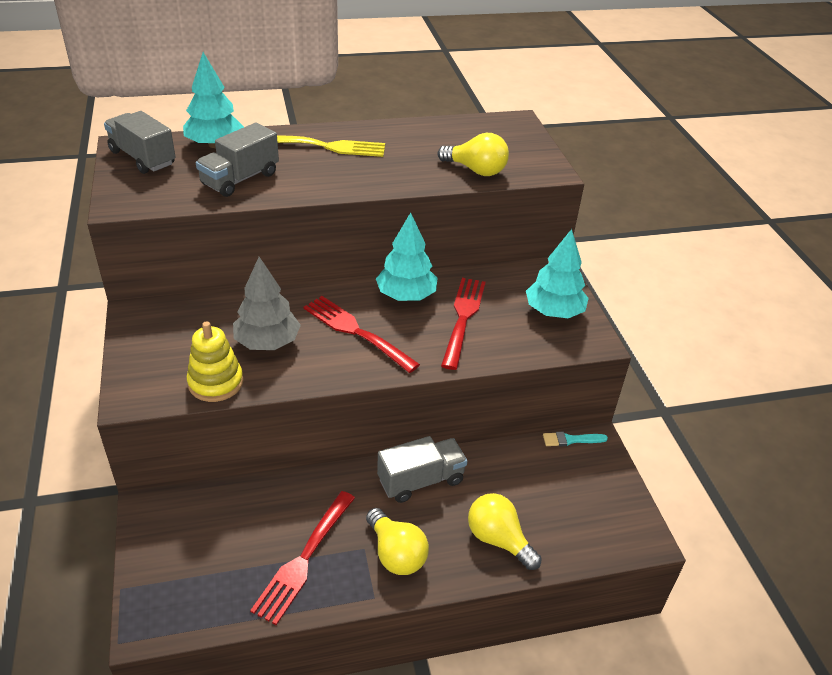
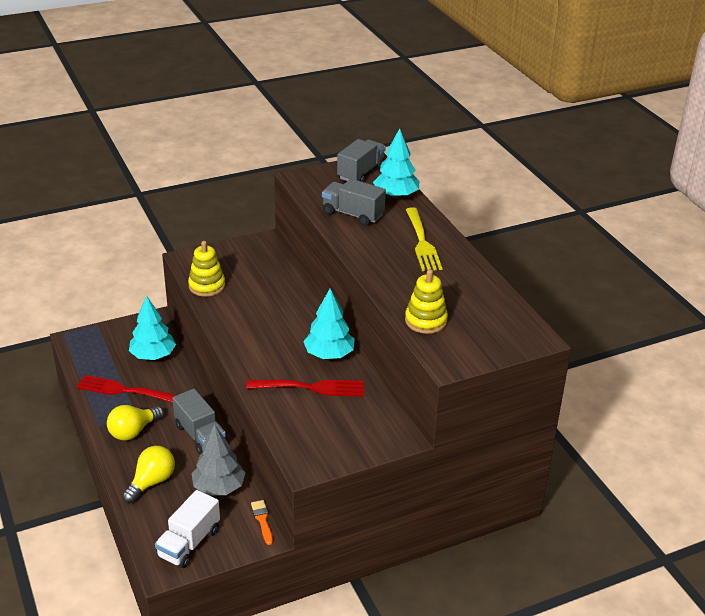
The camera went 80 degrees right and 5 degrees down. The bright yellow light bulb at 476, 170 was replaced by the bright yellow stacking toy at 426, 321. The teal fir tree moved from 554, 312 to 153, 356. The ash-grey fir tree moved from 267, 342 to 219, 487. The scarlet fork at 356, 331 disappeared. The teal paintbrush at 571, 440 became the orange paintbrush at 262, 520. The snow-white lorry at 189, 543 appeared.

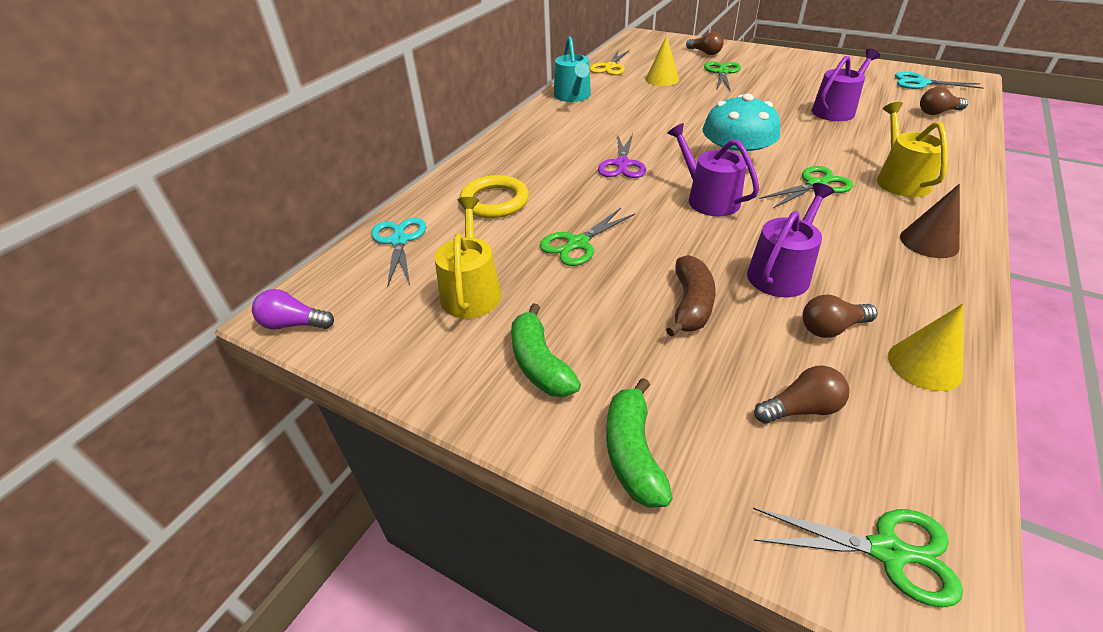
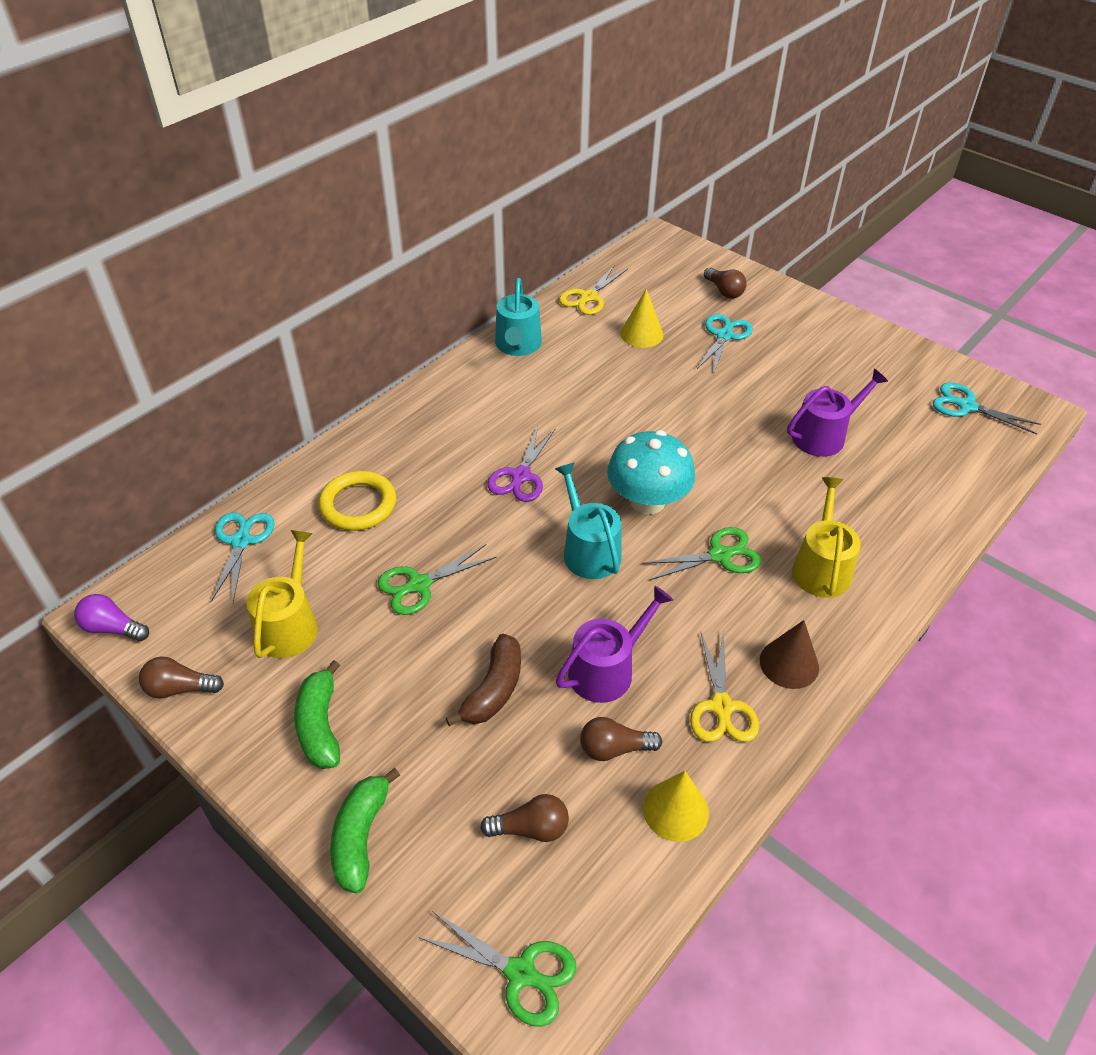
The camera went 10 degrees right and 5 degrees up. The emerald shears at 722, 72 became the teal shears at 724, 336. The russet light bulb moved from 937, 112 to 180, 688. The royal purple sprinkling can at 708, 198 became the teal sprinkling can at 588, 550. The bright yellow shears at 721, 706 appeared.

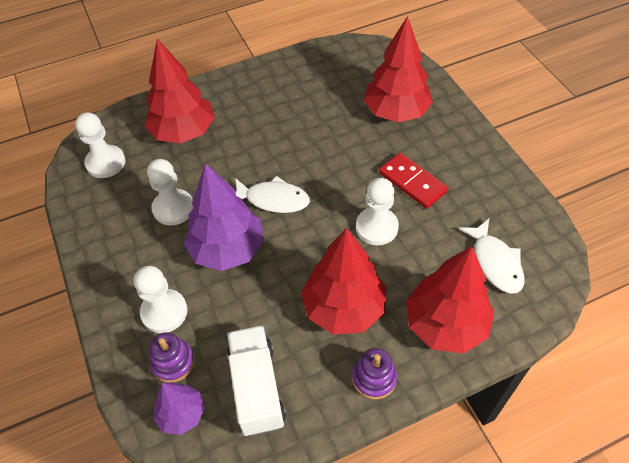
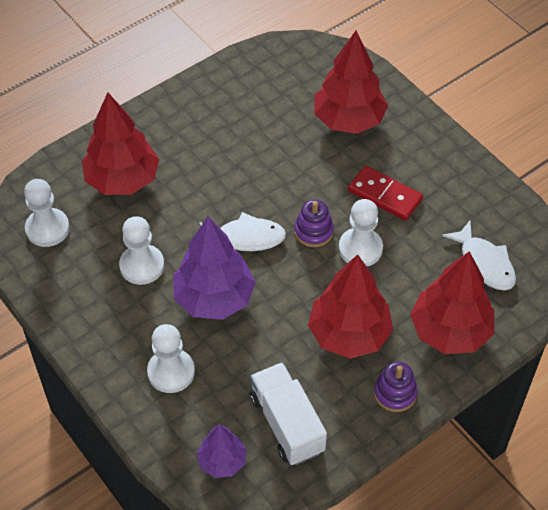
The camera went 15 degrees left and 0 degrees up. The royal purple stacking toy moved from 173, 362 to 313, 231.

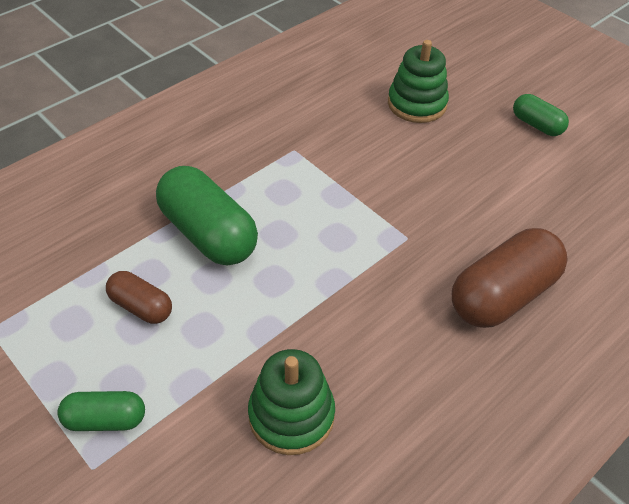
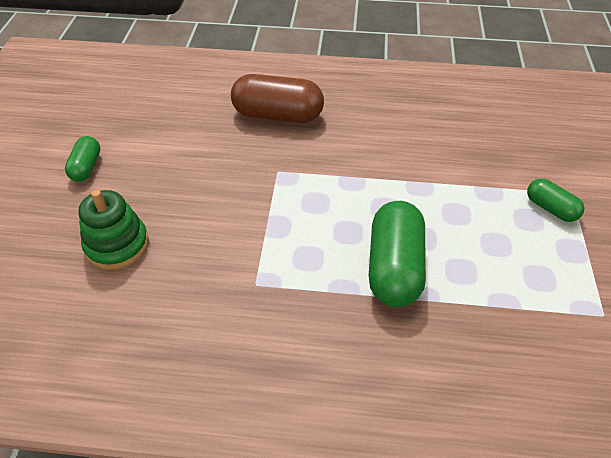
The camera went 130 degrees left and 0 degrees up. The russet capsule at 141, 307 disappeared. The emerald stacking toy at 291, 415 disappeared.

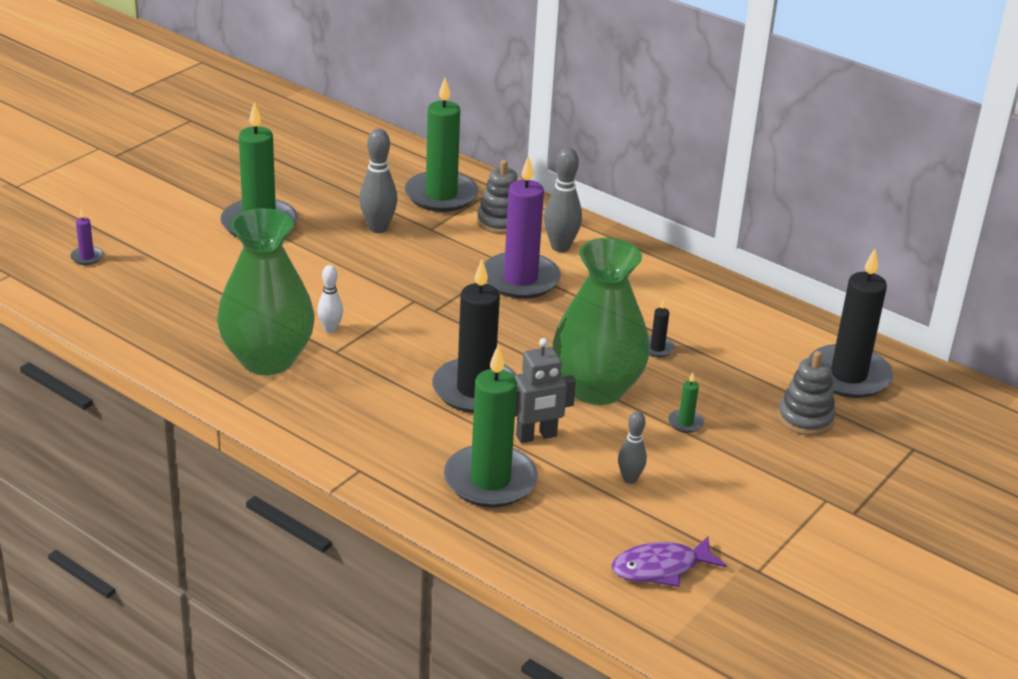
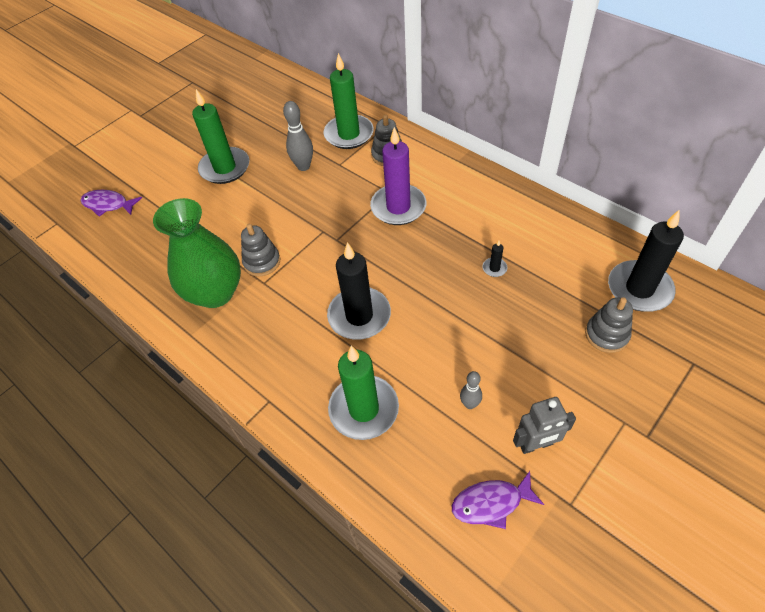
The camera went 10 degrees right and 20 degrees up. The ash-grey tenpin at 560, 247 disappeared. The royal purple wax candle at 87, 257 was replaced by the royal purple toy fish at 108, 205. The emerald tall vase at 597, 389 disappeared. The snow-white tenpin at 330, 329 was replaced by the ash-grey stacking toy at 262, 262. The ash-grey robot figure moved from 536, 436 to 536, 445. The emerald wax candle at 685, 423 disappeared.

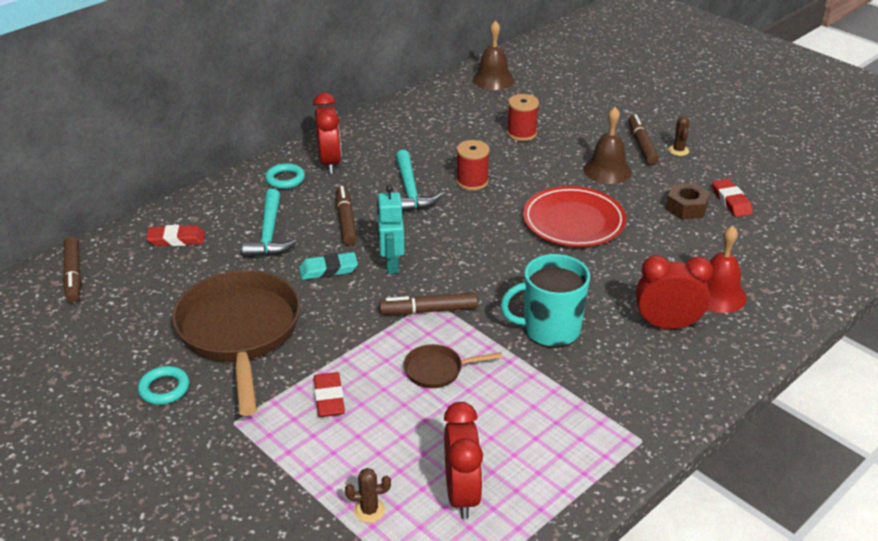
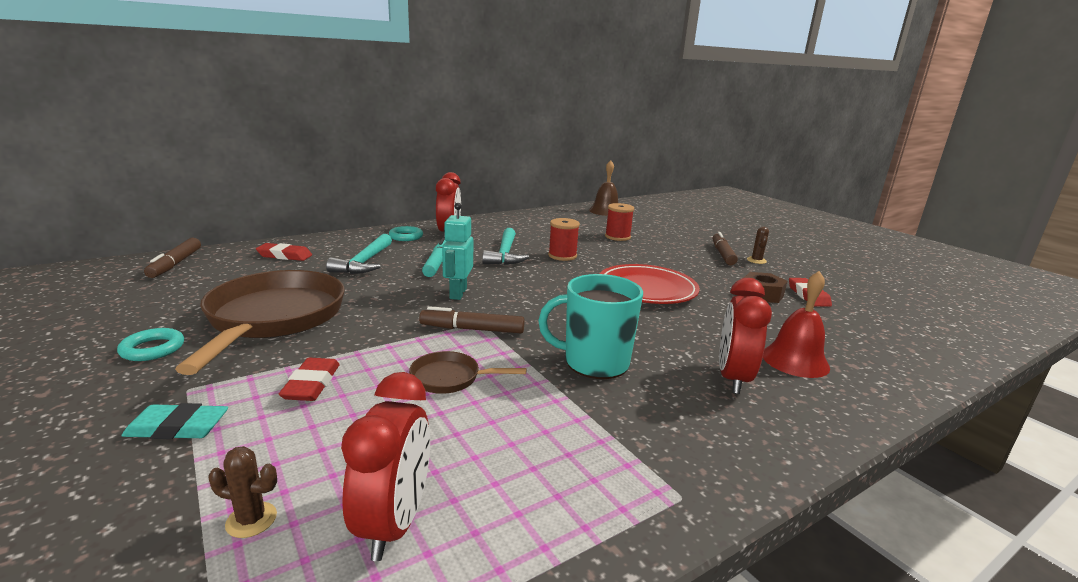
The camera went 10 degrees right and 15 degrees down. The russet school bell at 607, 170 disappeared. The russet marker pen at 346, 221 became the teal marker pen at 437, 264. The teal eraser moved from 328, 269 to 178, 427. The scarlet bedside clock at 667, 325 turned 90 degrees counterclockwise.

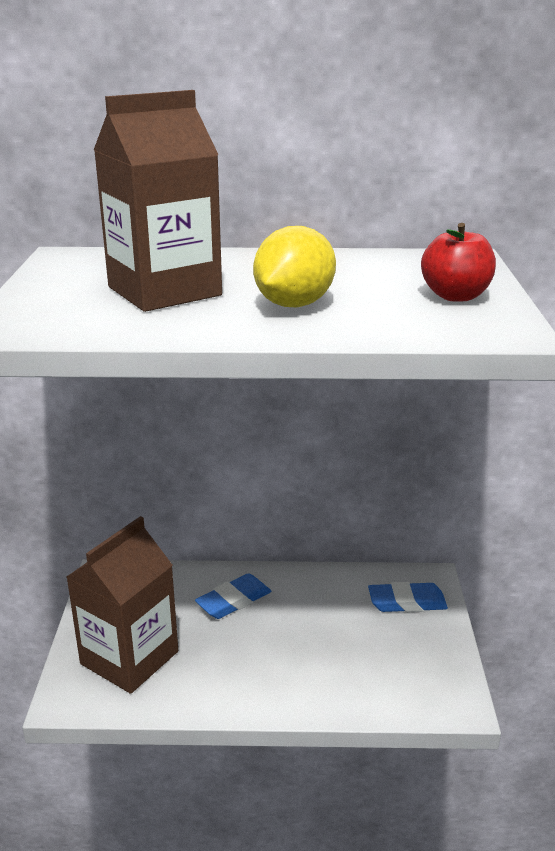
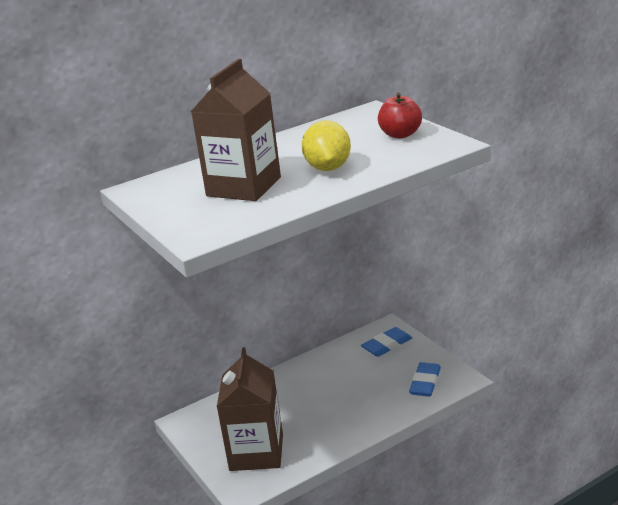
The camera went 30 degrees left and 0 degrees up. The royal blue eraser moved from 234, 601 to 425, 383.

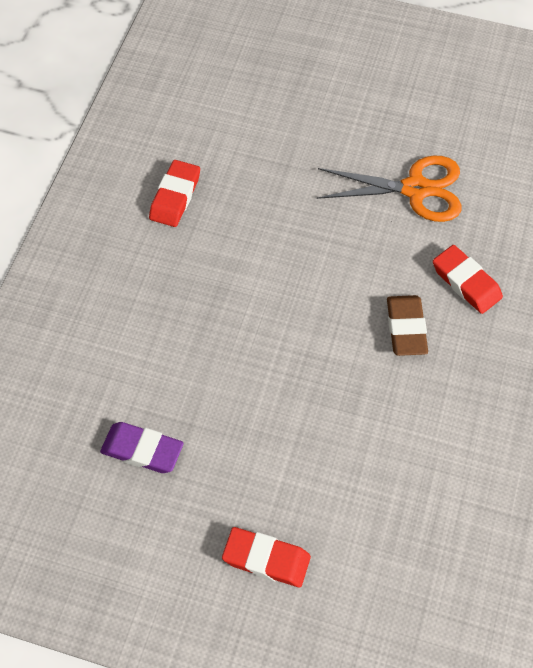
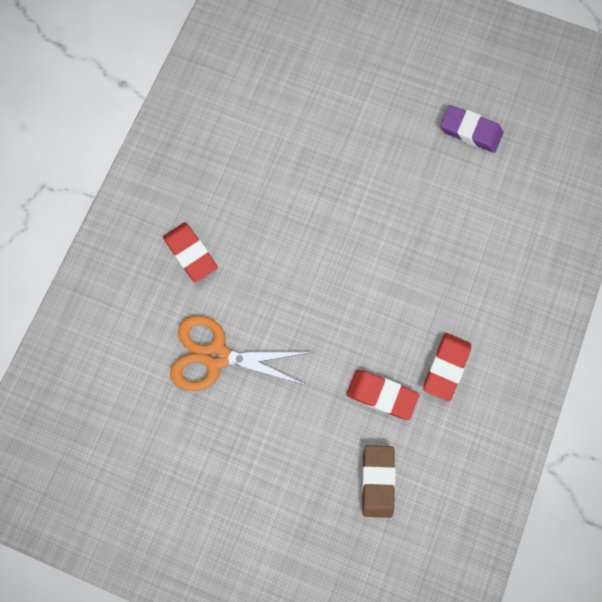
The camera went 175 degrees left and 15 degrees up. The russet eraser moved from 406, 328 to 377, 481. The scarlet eraser moved from 266, 559 to 381, 395.

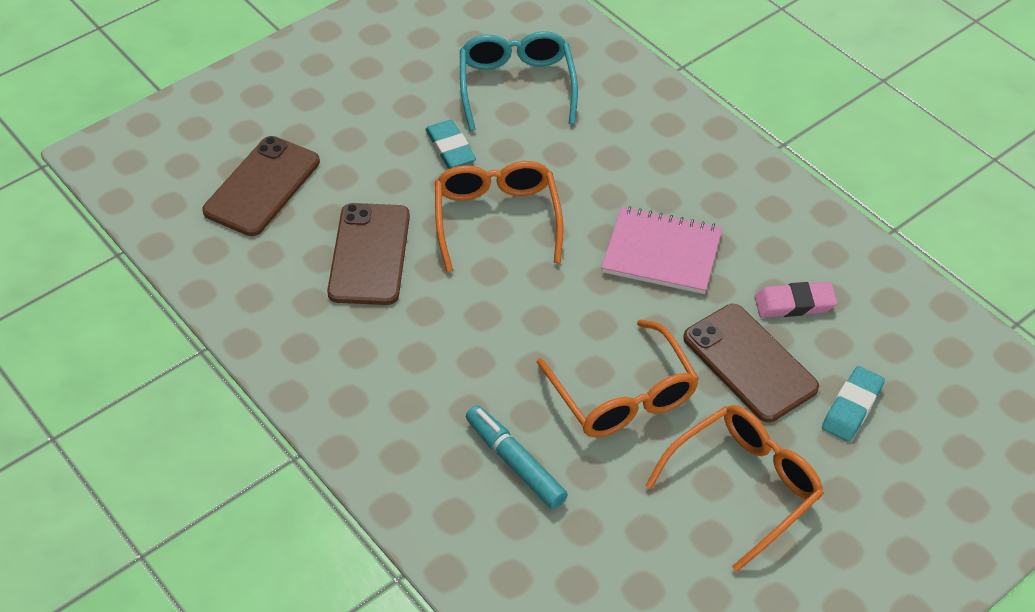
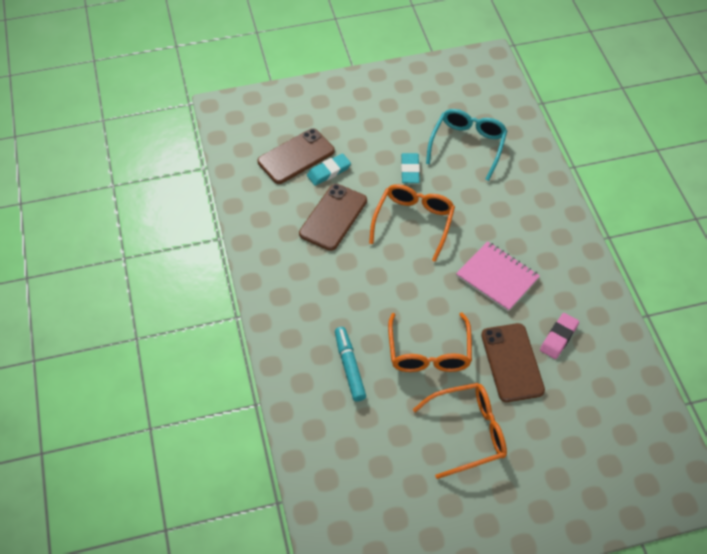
The camera went 25 degrees right and 5 degrees up. The rose-pink eraser at 794, 303 turned 75 degrees counterclockwise. The teal eraser moved from 852, 407 to 329, 171.

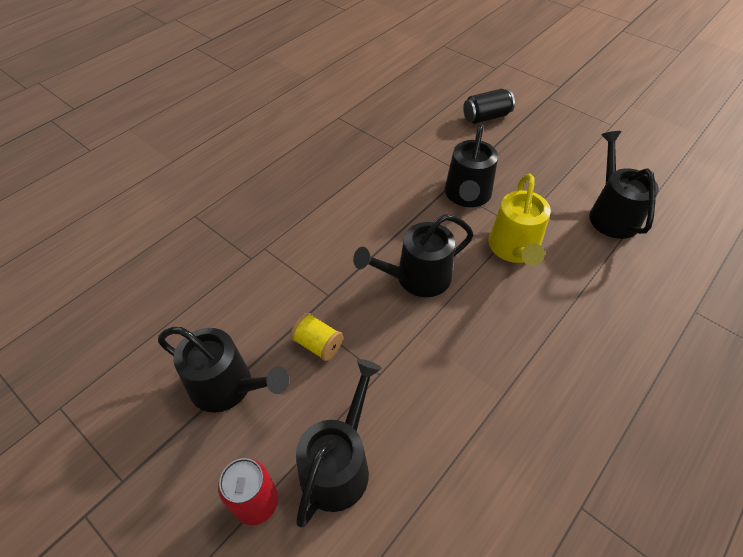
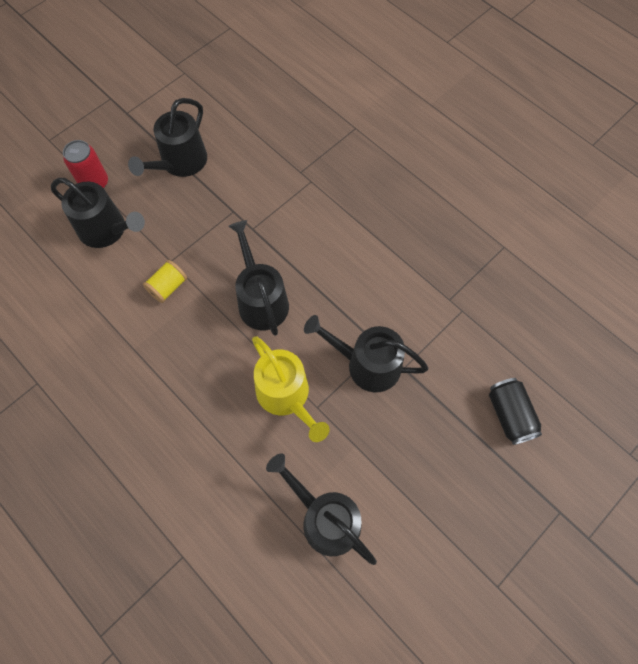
The camera went 95 degrees right and 15 degrees up. The black sprinkling can at 611, 214 turned 135 degrees counterclockwise. The bright yellow sprinkling can at 514, 248 turned 135 degrees counterclockwise. The bright yellow bobbin moved from 318, 344 to 168, 287.

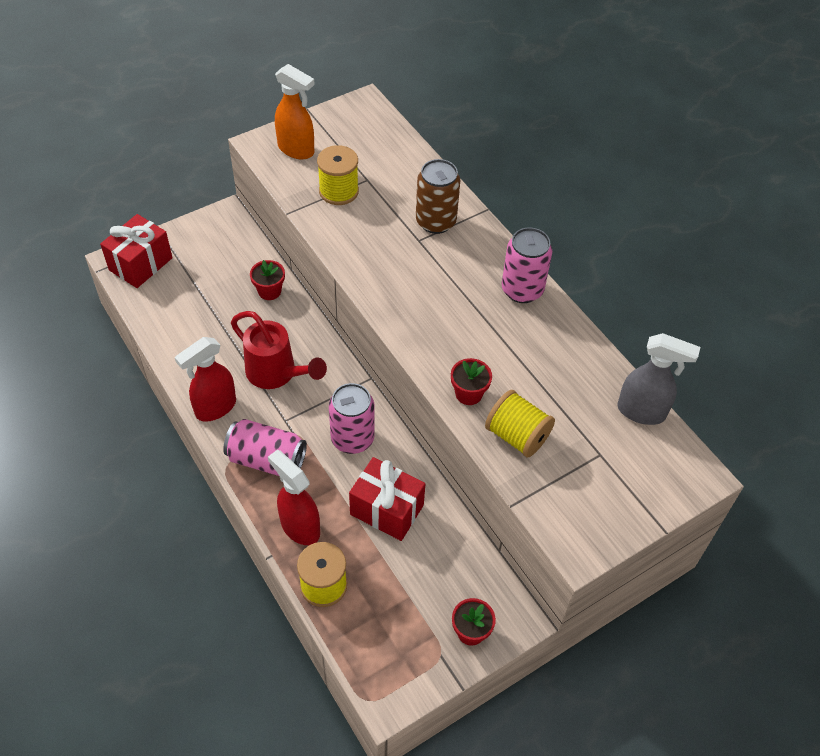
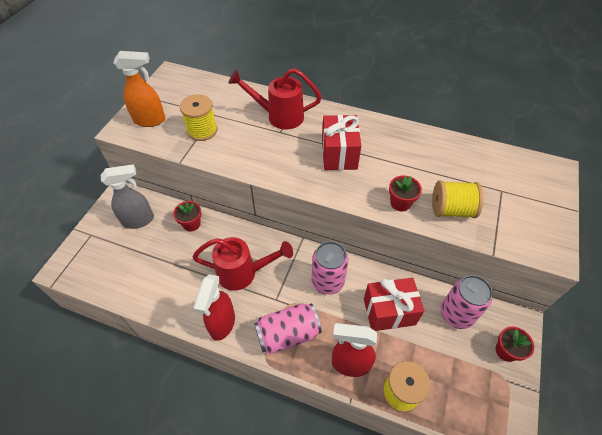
The camera went 35 degrees left and 0 degrees up. The russet can at 436, 221 was replaced by the scarlet sprinkling can at 279, 116. The scarlet present moved from 140, 264 to 339, 154. The rose-pink can moved from 522, 290 to 456, 314. The ash-grey spray bottle moved from 642, 412 to 139, 220.

